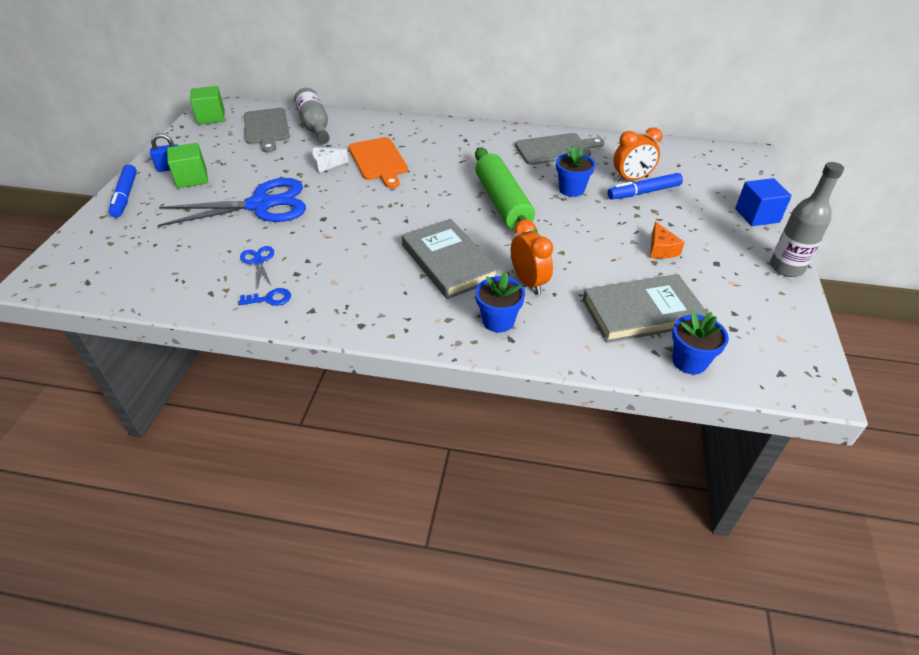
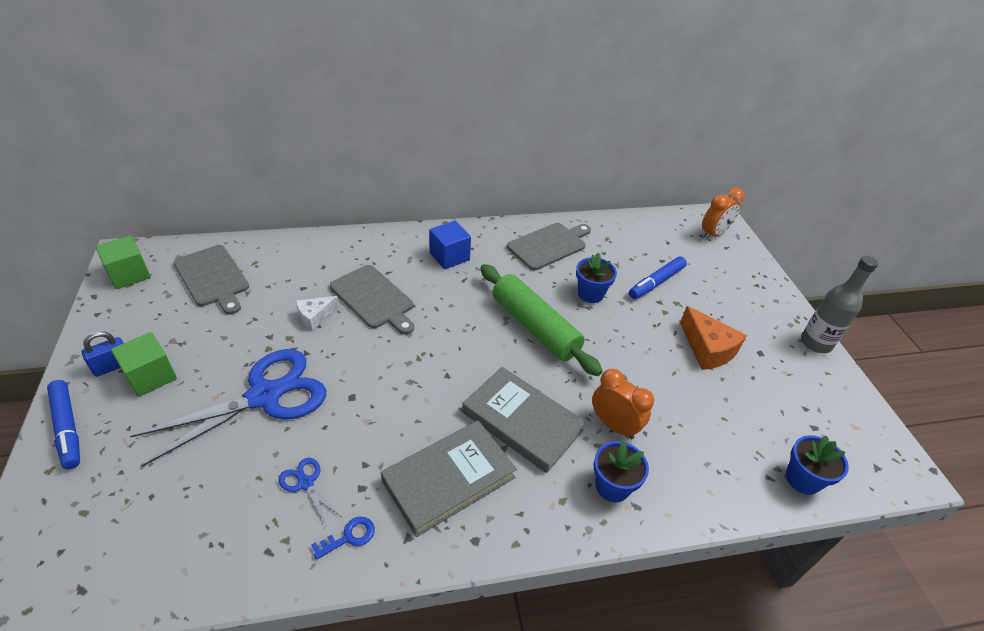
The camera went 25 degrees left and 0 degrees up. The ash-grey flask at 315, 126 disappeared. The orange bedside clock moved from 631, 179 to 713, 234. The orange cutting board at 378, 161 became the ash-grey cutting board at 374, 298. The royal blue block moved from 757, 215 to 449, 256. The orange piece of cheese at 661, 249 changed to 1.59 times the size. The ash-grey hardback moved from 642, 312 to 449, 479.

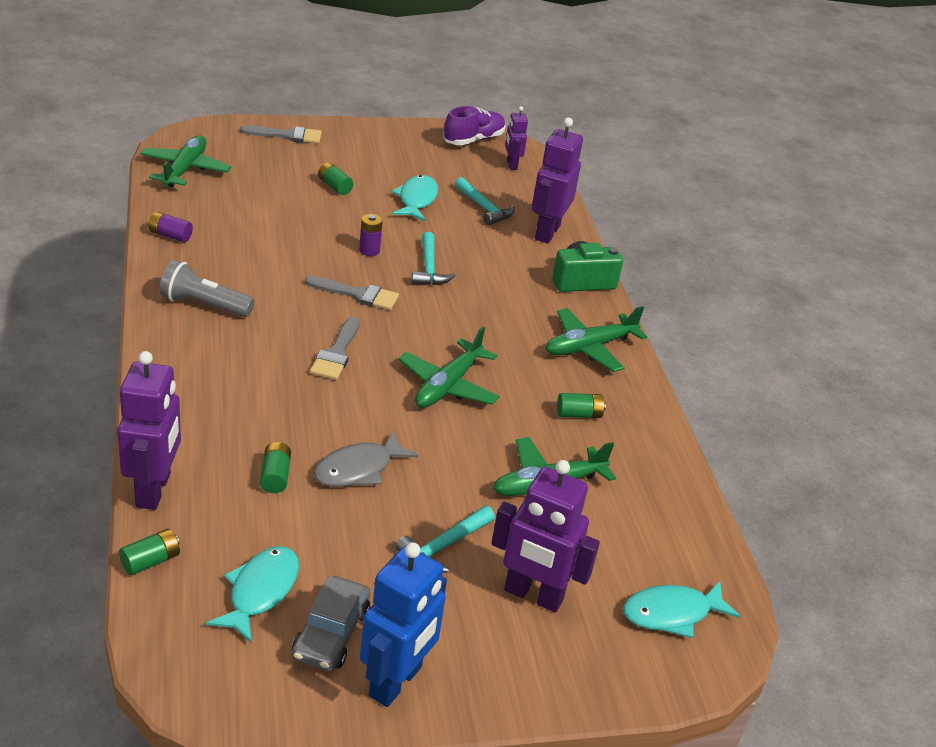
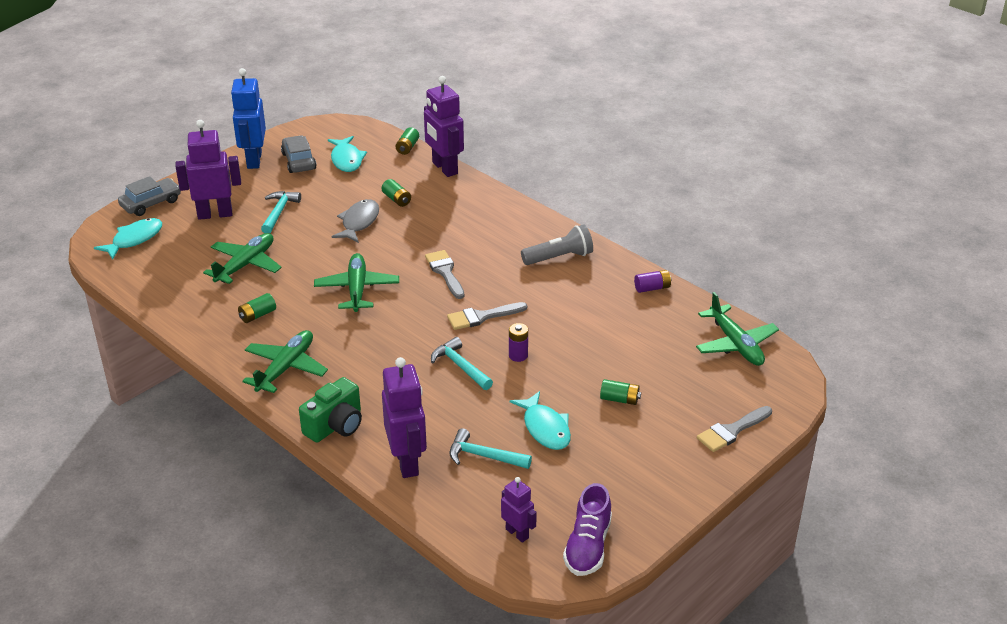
The camera went 150 degrees right and 0 degrees up. The ash-grey car at 151, 203 appeared.

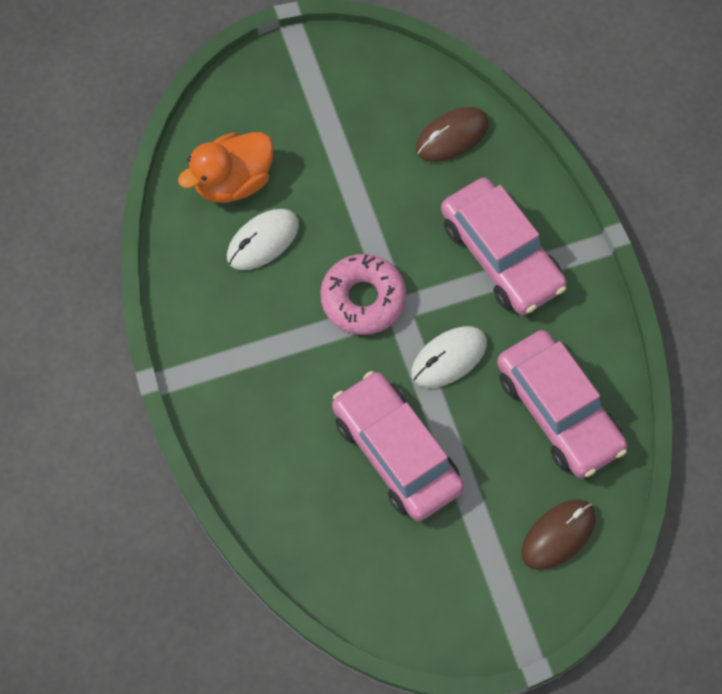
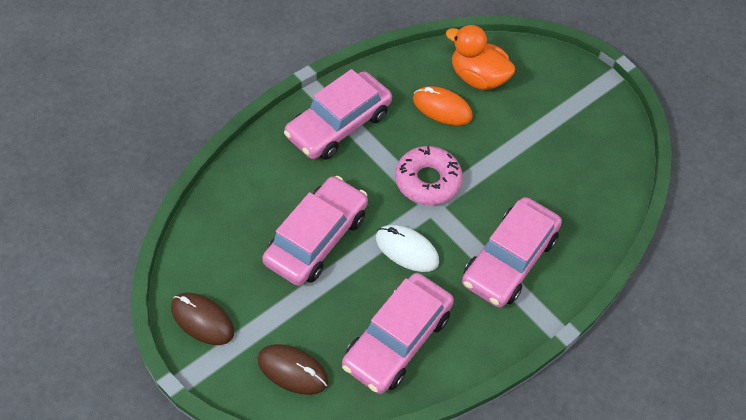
The camera went 65 degrees right and 10 degrees down. The russet mouse moved from 452, 136 to 202, 320. The snow-white mouse at 263, 241 became the orange mouse at 442, 108. The rose-pink car at 338, 124 appeared.

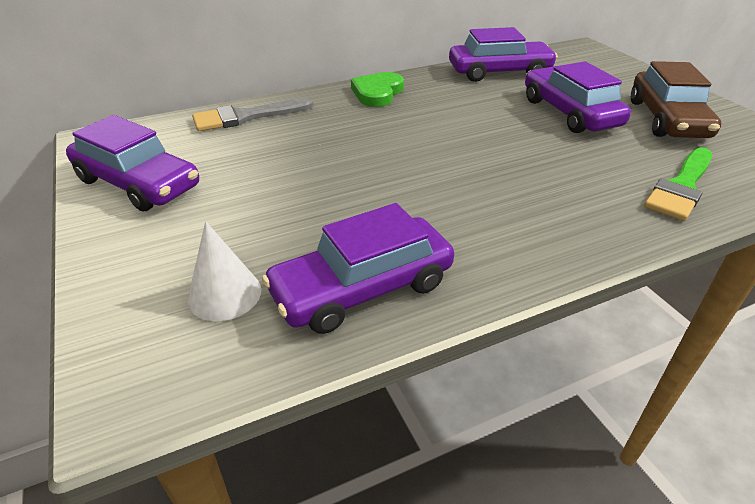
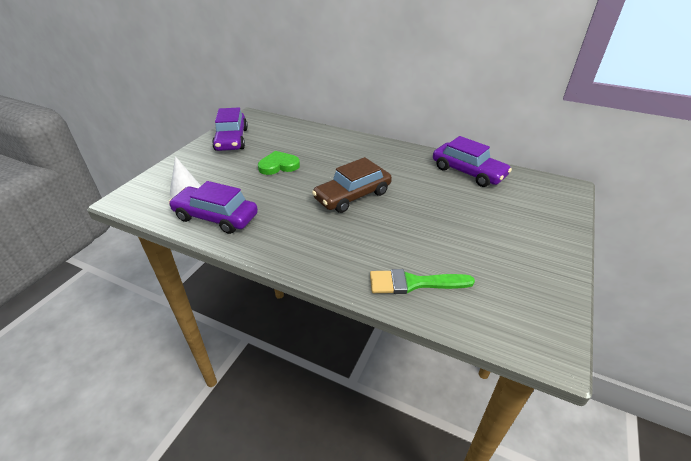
The camera went 50 degrees right and 0 degrees up. The royal purple car at 570, 113 disappeared. The russet car moved from 667, 119 to 352, 196. The emerald heart moved from 377, 93 to 278, 165. The ash-grey paintbrush at 246, 117 disappeared.

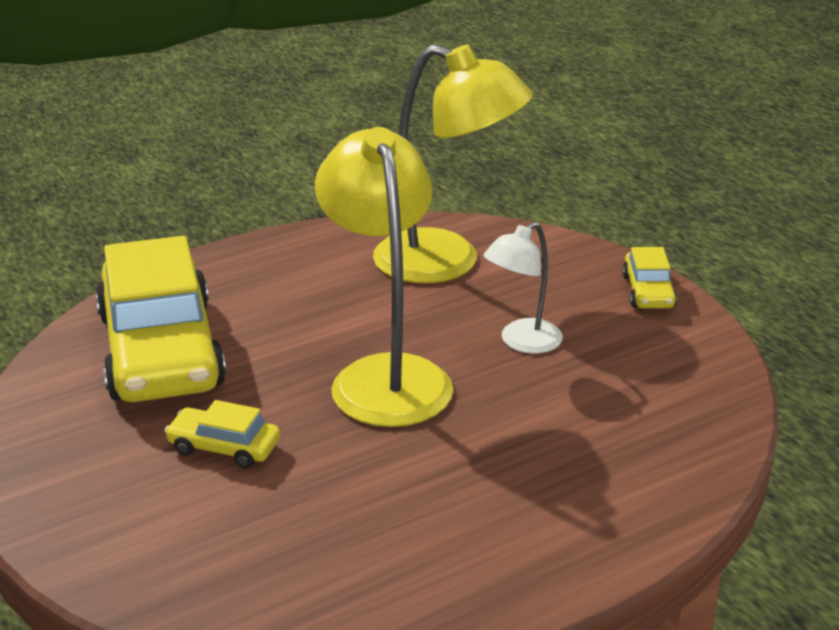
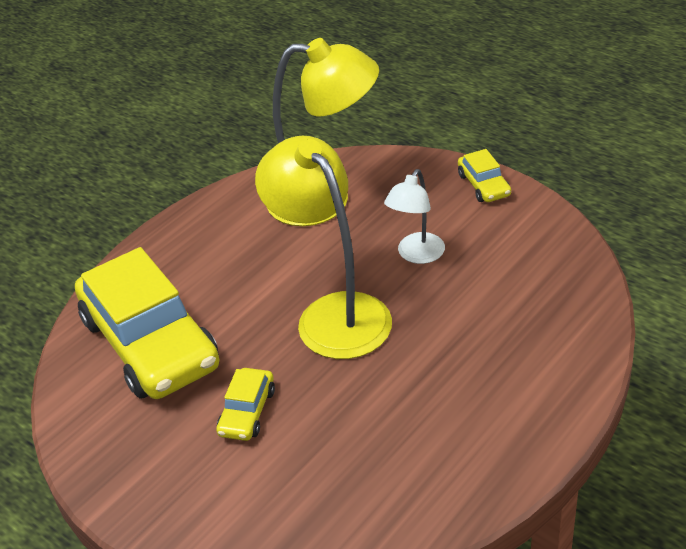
The camera went 15 degrees left and 10 degrees up. The bright yellow car at 224, 447 turned 75 degrees counterclockwise.

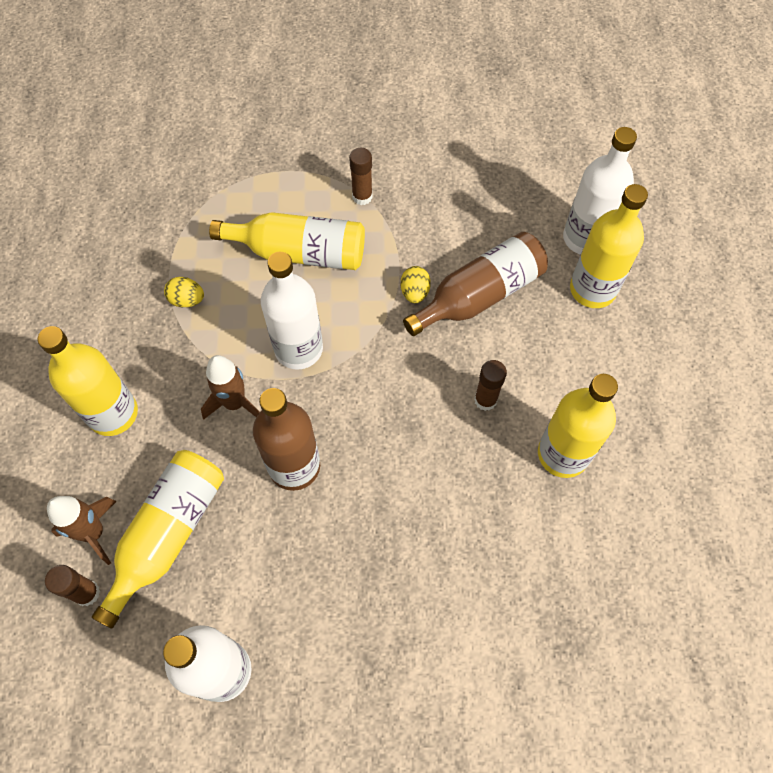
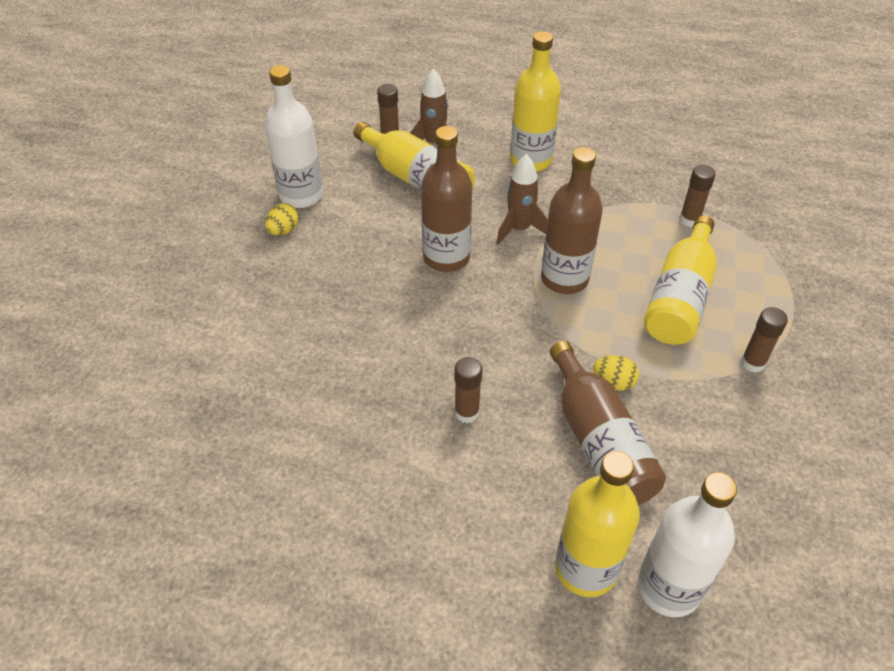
The camera went 105 degrees right and 15 degrees down. The snow-white flask at 298, 349 became the russet flask at 564, 278. The bright yellow egg shape moved from 187, 300 to 283, 230. The bright yellow flask at 562, 454 disappeared. The russet glue stick at 689, 220 appeared.

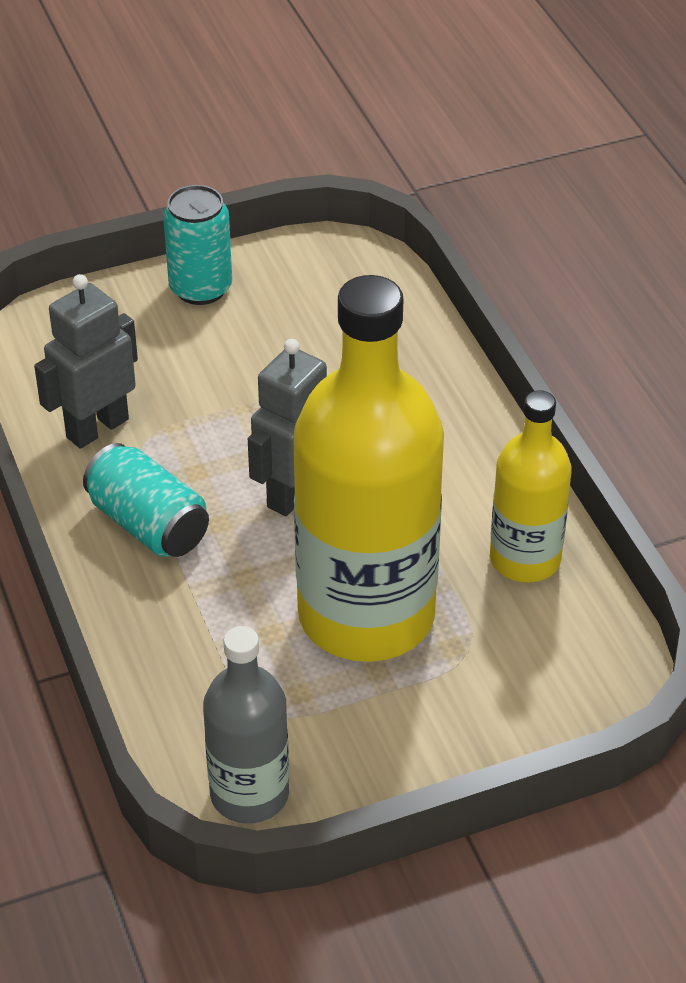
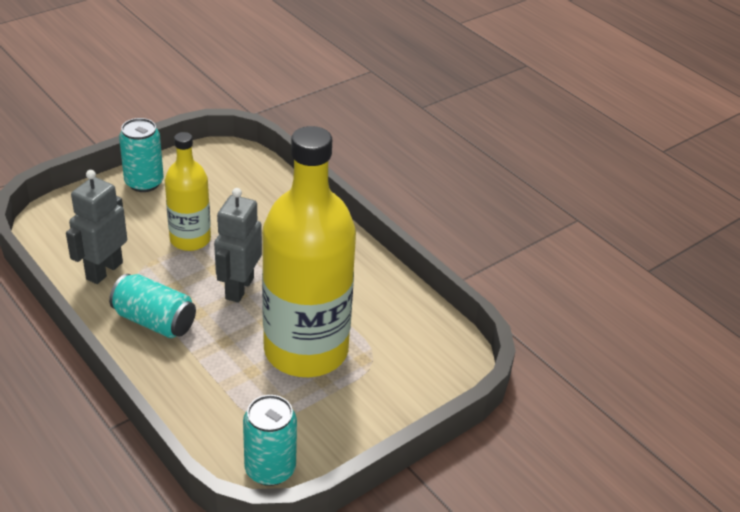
The camera went 20 degrees left and 5 degrees down. The bright yellow flask moved from 525, 559 to 190, 239. The ash-grey flask at 249, 794 was replaced by the teal can at 270, 469.

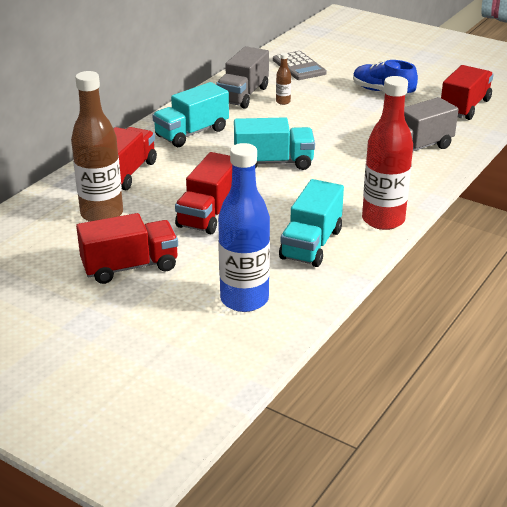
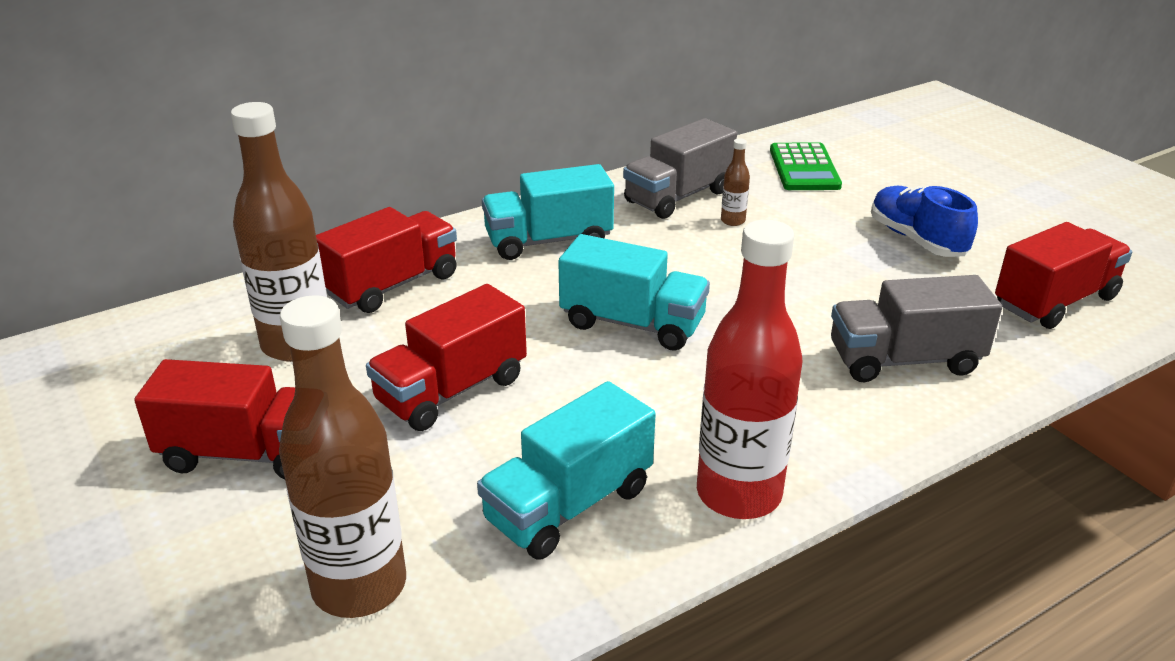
The camera went 25 degrees right and 0 degrees up. The ash-grey adding machine at 299, 66 became the emerald adding machine at 804, 168. The royal blue flask at 244, 299 became the russet flask at 359, 586.

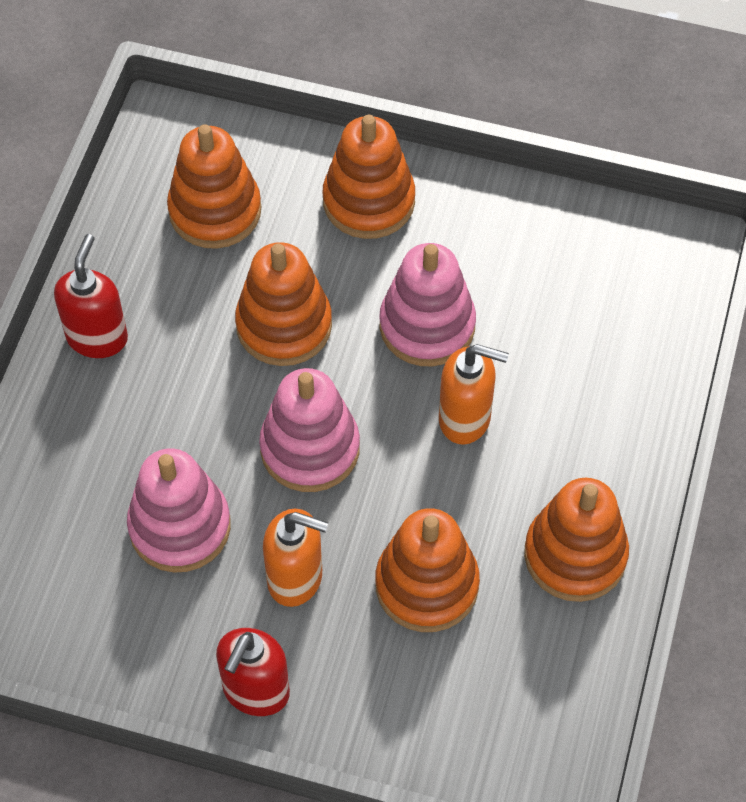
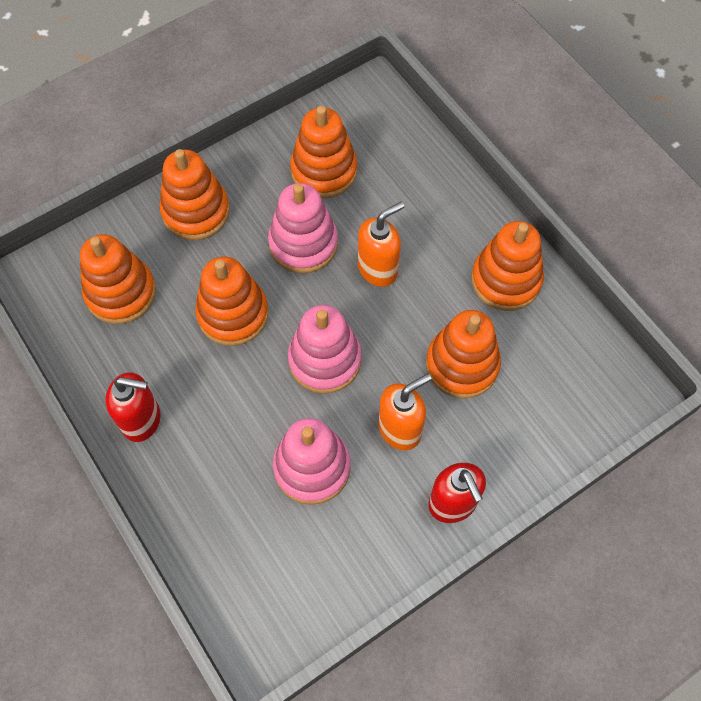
The camera went 50 degrees left and 5 degrees up. The scarlet soap pump at 97, 337 turned 135 degrees clockwise. The orange stacking toy at 324, 171 appeared.

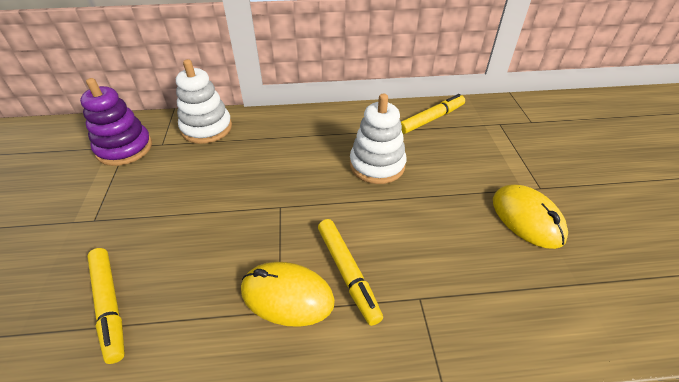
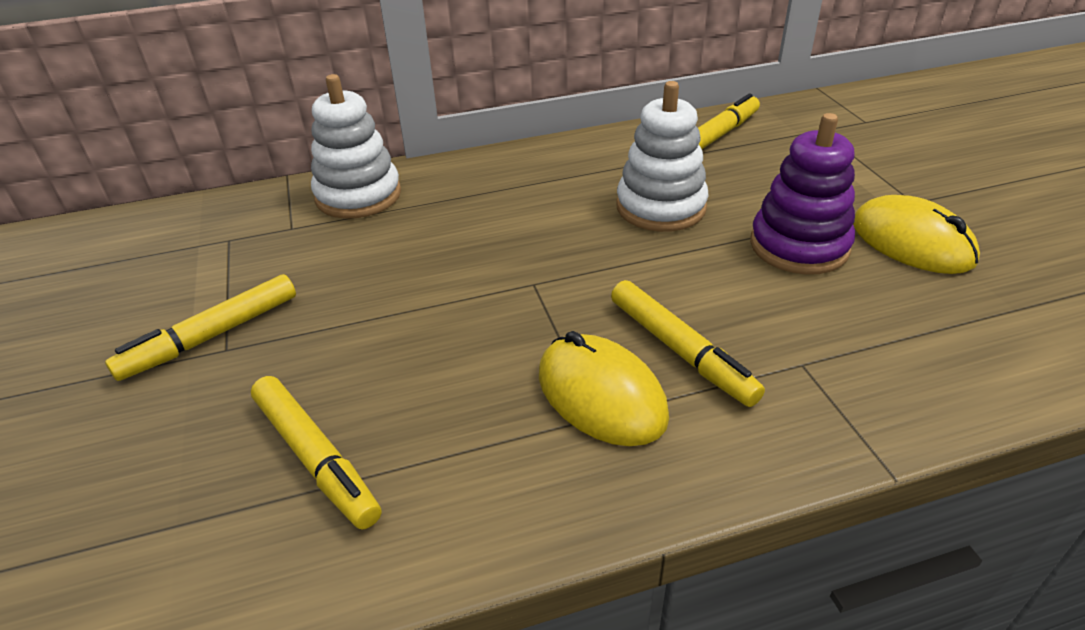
The camera went 10 degrees left and 5 degrees down. The royal purple stacking toy moved from 124, 148 to 799, 246. The bright yellow mouse at 287, 295 turned 45 degrees clockwise. The bright yellow marker pen at 211, 336 appeared.

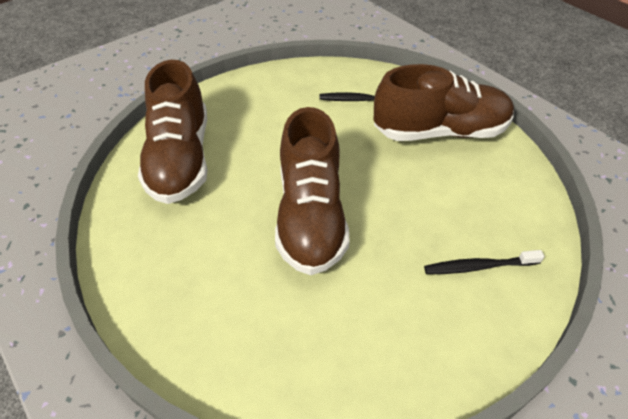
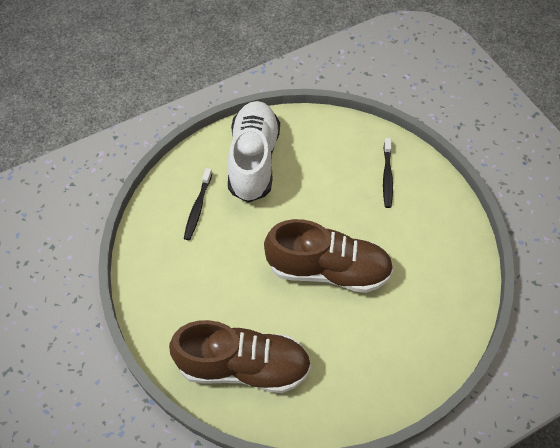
The camera went 80 degrees left and 10 degrees up. The russet sneaker at 440, 131 became the snow-white sneaker at 253, 160.

